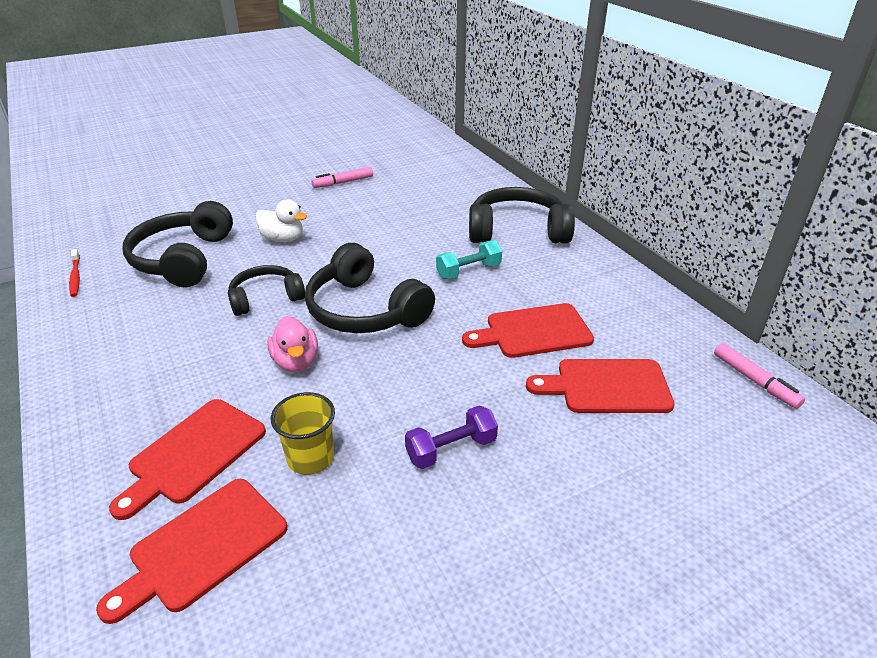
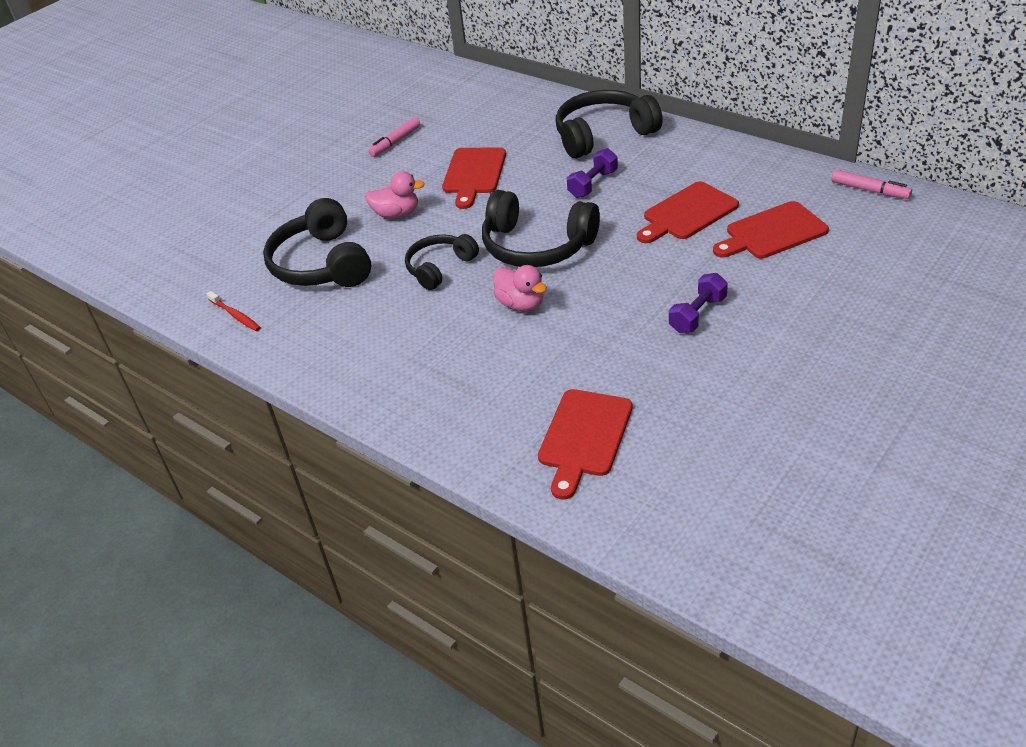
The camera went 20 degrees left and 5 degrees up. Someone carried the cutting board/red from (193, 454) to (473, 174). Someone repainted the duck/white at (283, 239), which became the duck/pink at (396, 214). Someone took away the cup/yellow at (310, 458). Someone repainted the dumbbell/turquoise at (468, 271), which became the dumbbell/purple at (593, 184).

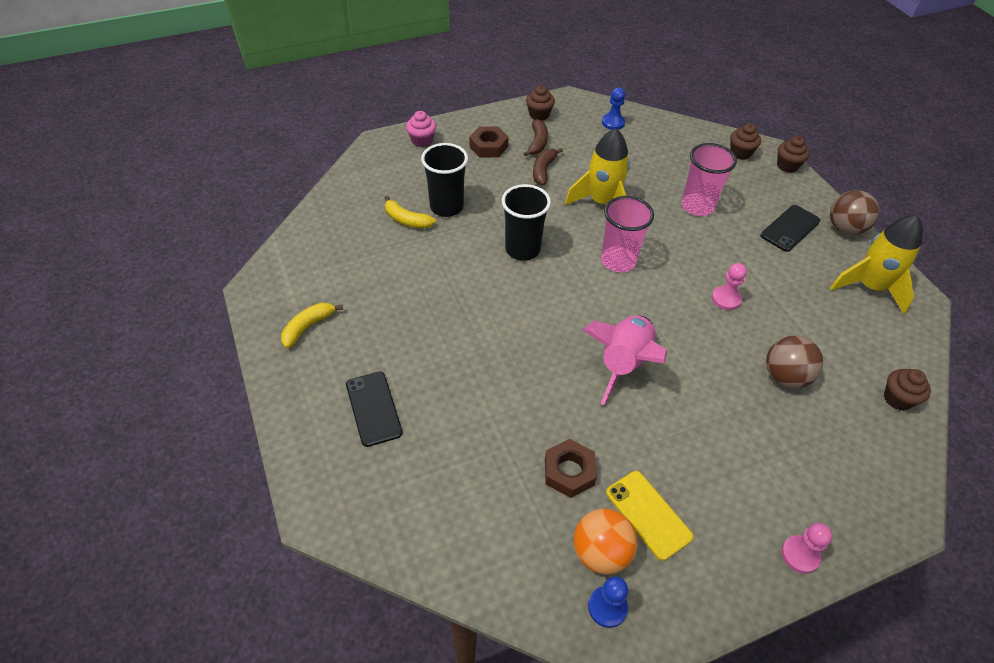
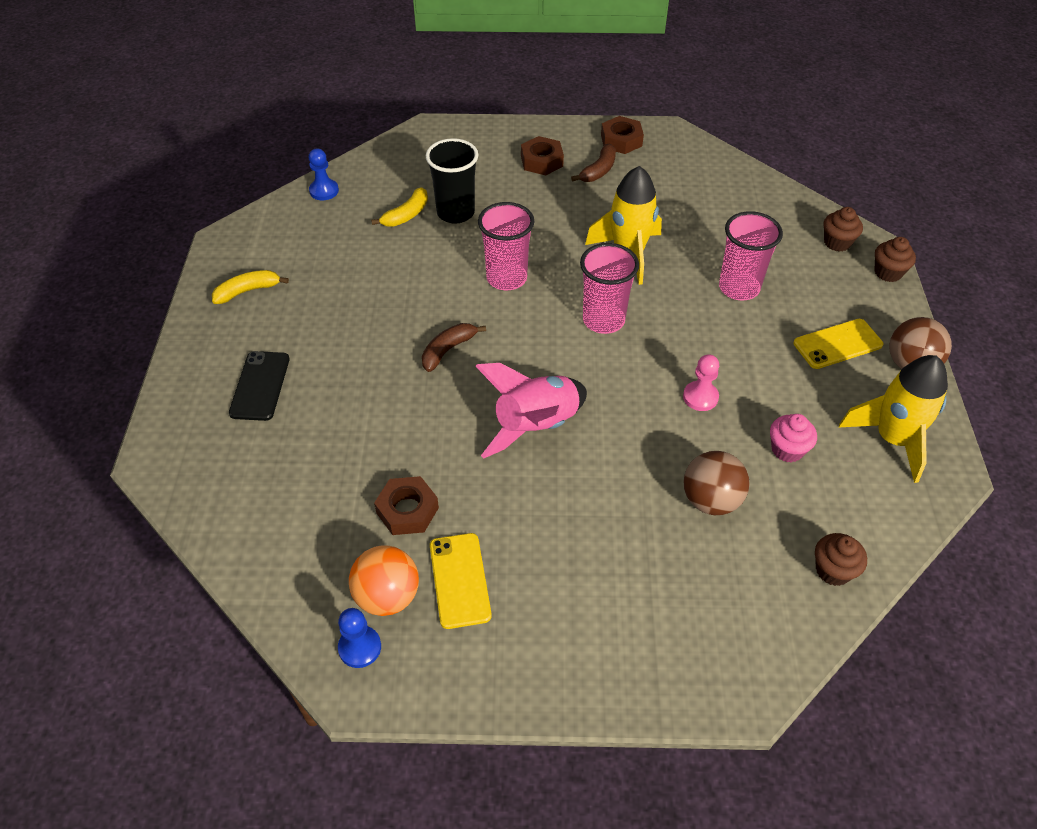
The camera went 25 degrees right and 0 degrees up. Someone rotated the banana/yellow at (407, 220) by 105 degrees counterclockwise. Someone carried the cupcake/pink from (422, 140) to (787, 449). Someone repainted the cup/black at (522, 249), which became the cup/pink at (506, 278). Someone swapped the cupcake/brown at (539, 115) for the nut/brown at (621, 140). Someone carried the banana/brown from (543, 170) to (448, 350). Someone carried the pawn/blue from (613, 123) to (324, 191). Someone repainted the phone/black at (790, 228), which became the phone/yellow at (837, 344). Someone took away the pawn/pink at (800, 555).

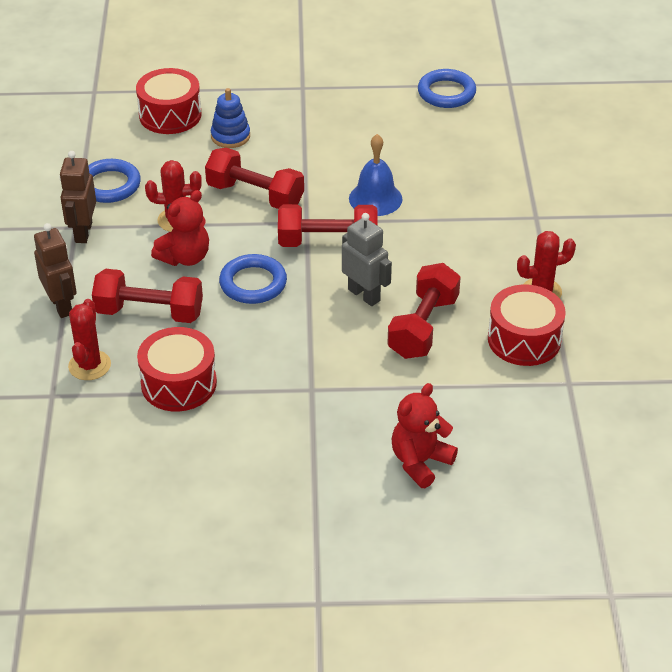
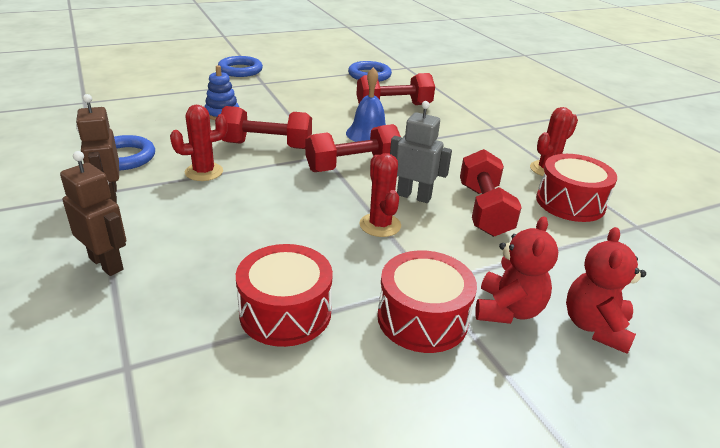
The camera went 25 degrees left and 10 degrees down. Someone carried the cactus/red from (89, 365) to (380, 225). Someone carried the dumbbell/red from (149, 312) to (394, 106). Someone carried the drum/red from (170, 115) to (422, 318). Someone carried the teddy bear/red from (185, 257) to (508, 310). Someone carried the ring/blue from (253, 283) to (240, 70).

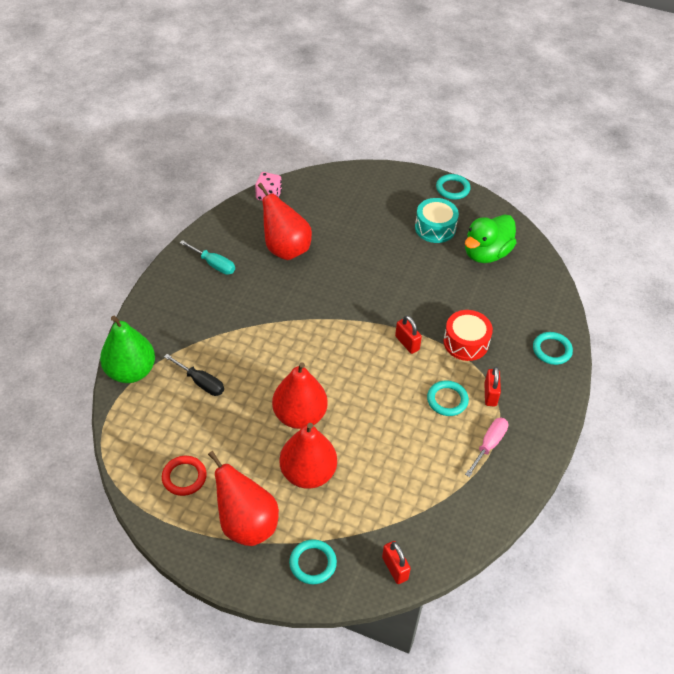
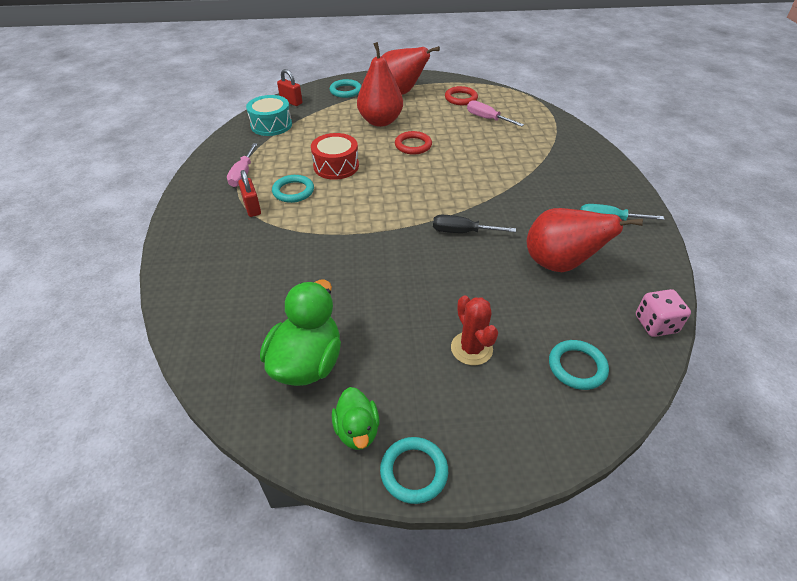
The camera went 155 degrees right and 5 degrees down. Someone took away the pear/green at (131, 371). Someone carried the screwdriver/black from (201, 382) to (462, 232). Someone swapped the pear/red at (299, 415) for the ring/red at (413, 145). Someone took away the padlock/red at (407, 343). Someone carried the drum/turquoise from (435, 228) to (271, 125). Someone carried the drum/red from (466, 342) to (336, 166). Someone carried the ring/turquoise from (552, 350) to (577, 367). Someone put down the duck/green at (357, 430). Someone put down the cactus/red at (471, 348). Someone put down the screwdriver/pink at (487, 119).

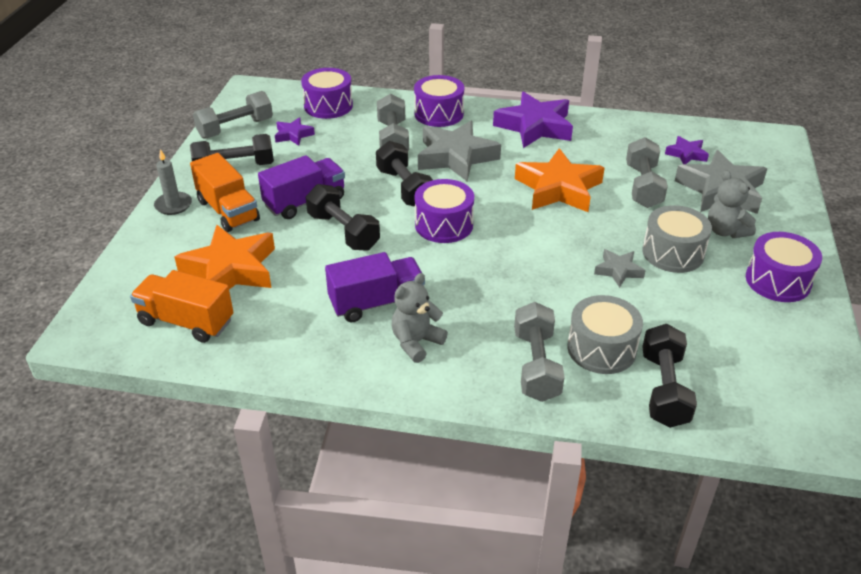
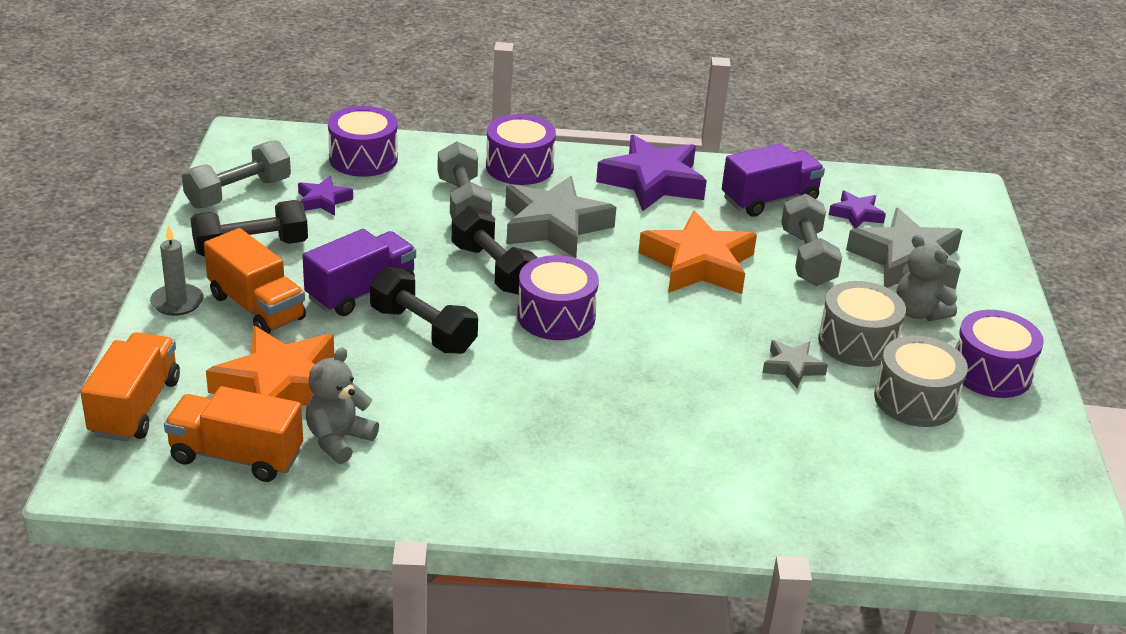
The camera went 10 degrees left and 5 degrees down. Someone carried the truck/purple from (376, 303) to (769, 200). Someone carried the teddy bear/grey from (416, 342) to (338, 440). Someone took away the dumbbell/grey at (536, 365). Someone carried the drum/grey from (601, 349) to (915, 400). Someone took away the dumbbell/black at (664, 389). Someone put down the truck/orange at (135, 407).

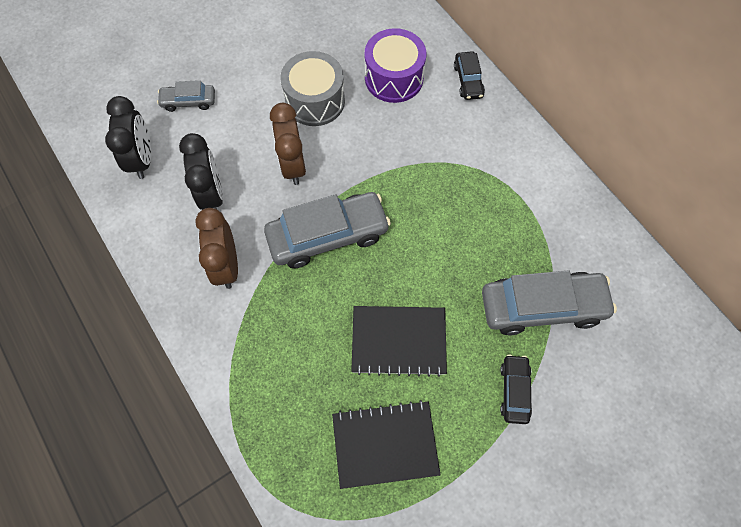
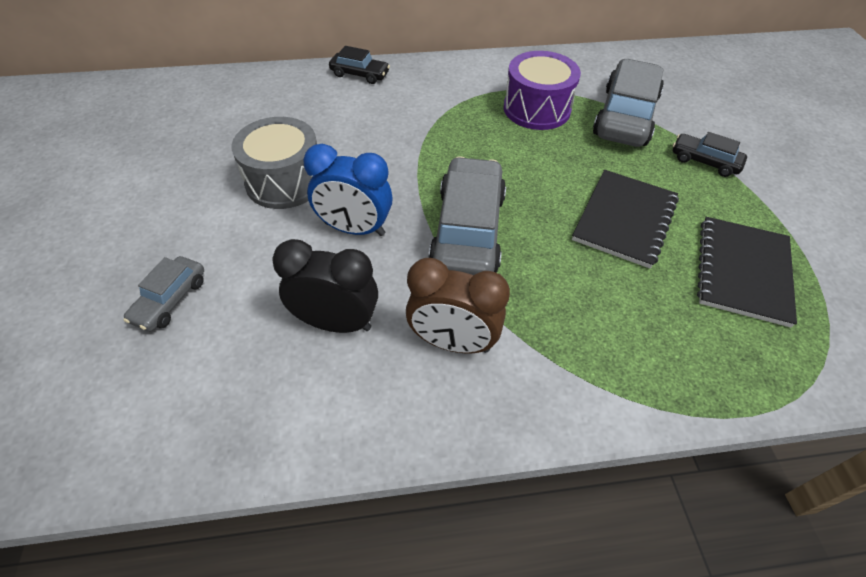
The camera went 65 degrees left and 15 degrees down. Someone took away the clock/black at (142, 159). Someone repainted the clock/brown at (293, 165), which became the clock/blue at (354, 229). Someone carried the drum/purple from (394, 78) to (536, 109).

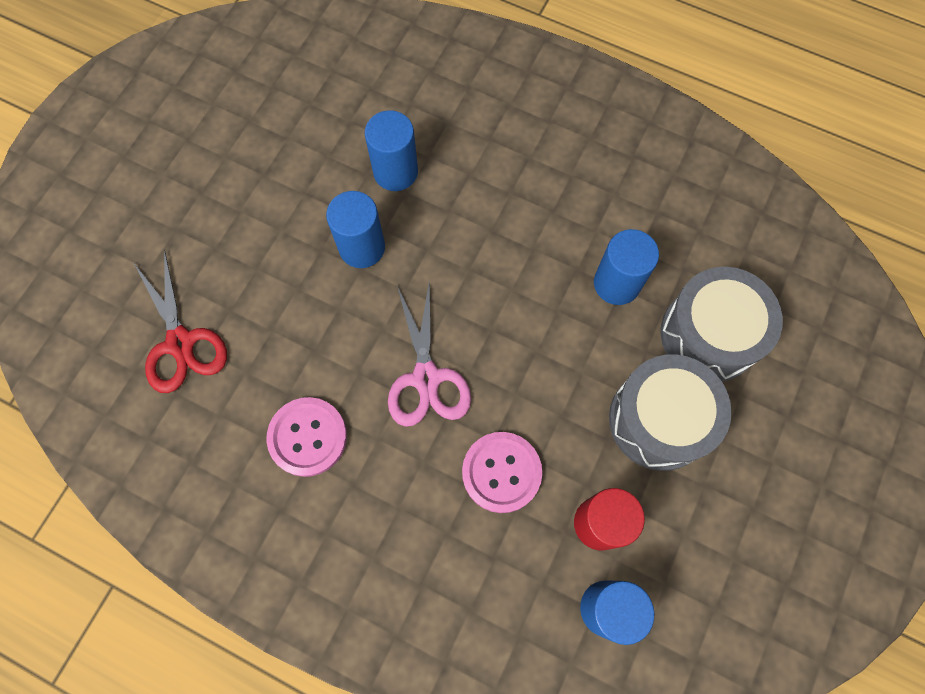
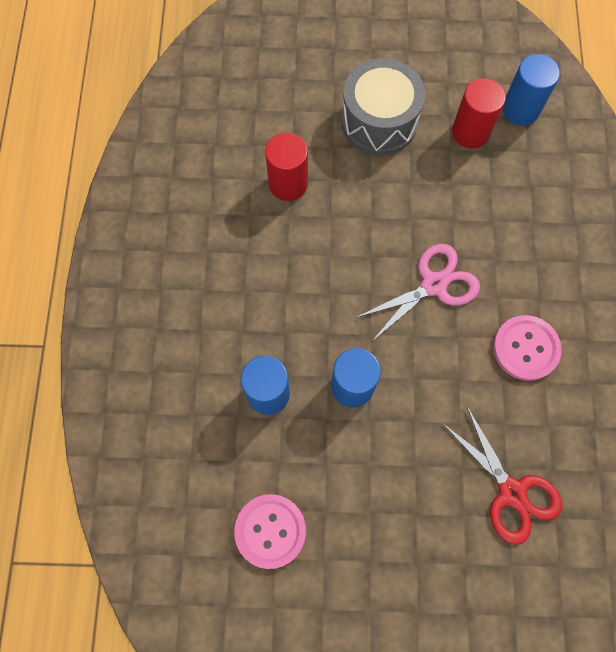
The camera went 115 degrees left and 0 degrees up. Someone rotated the scissors/red at (180, 343) by 105 degrees clockwise. Someone carried the button/pink from (501, 472) to (270, 531). Someone repainted the cylinder/blue at (616, 283), which became the cylinder/red at (288, 184). Someone took away the drum/grey at (709, 335).

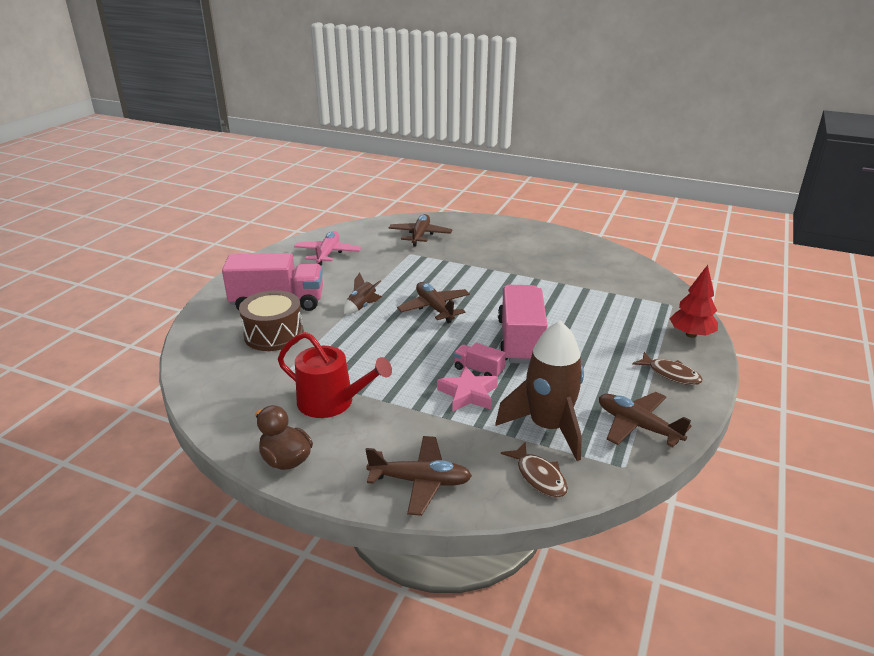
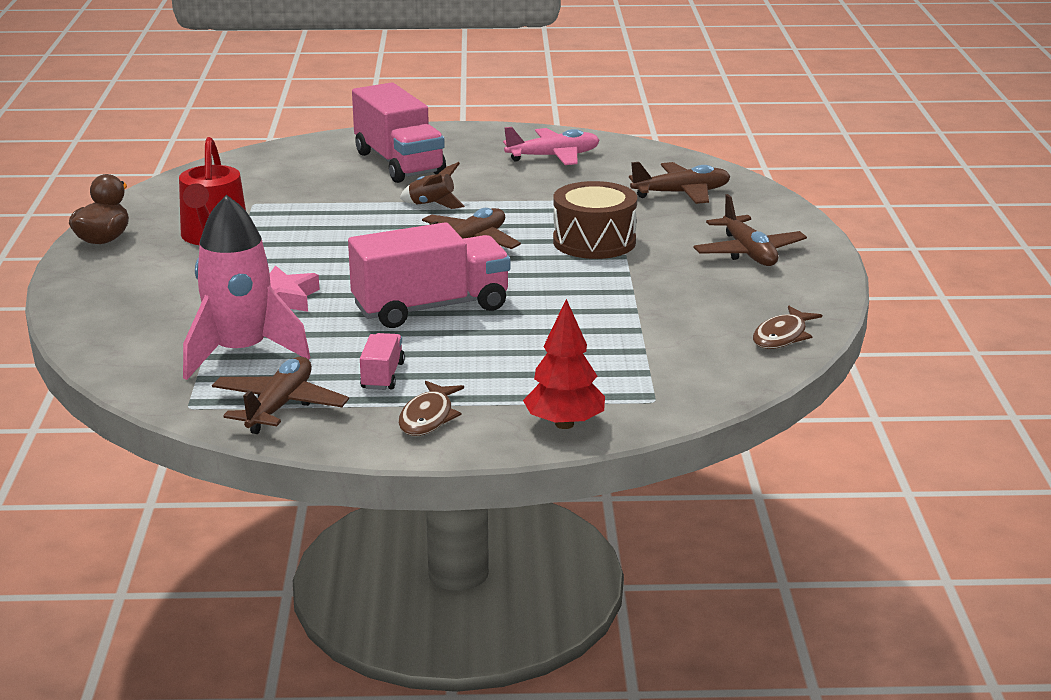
The camera went 65 degrees right and 5 degrees down. Someone carried the drum/brown from (274, 334) to (594, 241). Someone carried the plane/brown from (420, 481) to (748, 253). Someone carried the truck/pink from (478, 370) to (382, 376). Someone repainted the rocket/brown at (548, 427), which became the rocket/pink at (240, 353). Someone carried the fish/brown from (539, 476) to (782, 336).

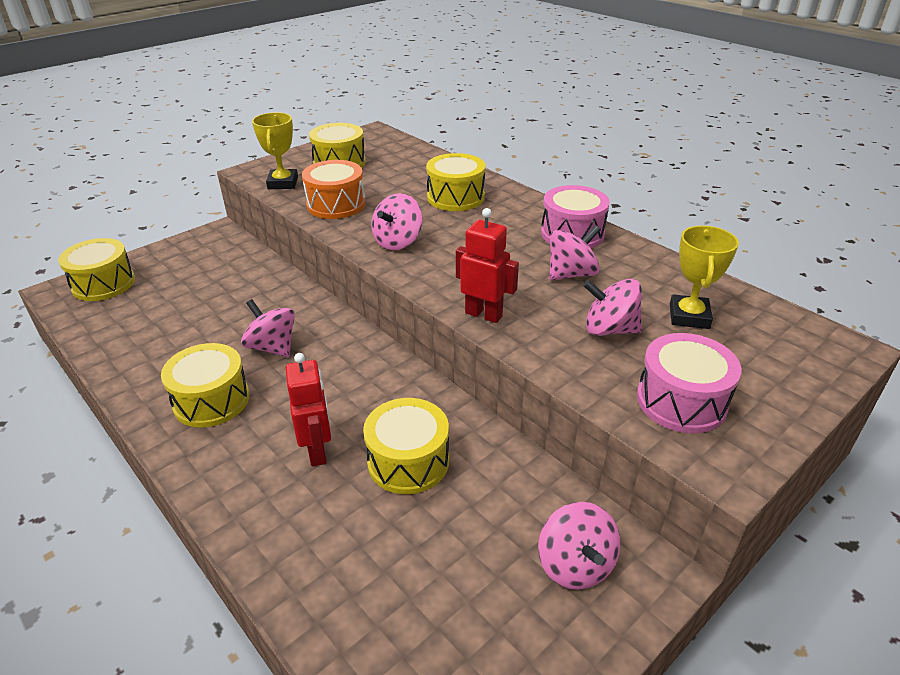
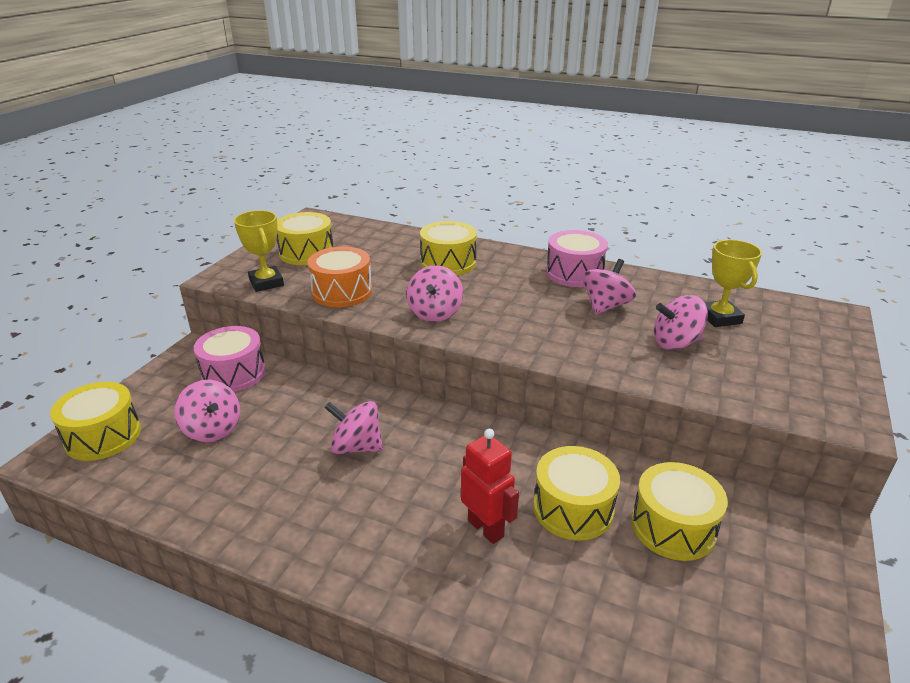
The camera went 25 degrees left and 5 degrees down. Someone carried the drum/yellow from (211, 400) to (673, 527). Someone took away the robot/red at (484, 314). Someone carried the spinning top/pink from (575, 565) to (212, 429). Someone carried the drum/pink from (681, 401) to (234, 373).

